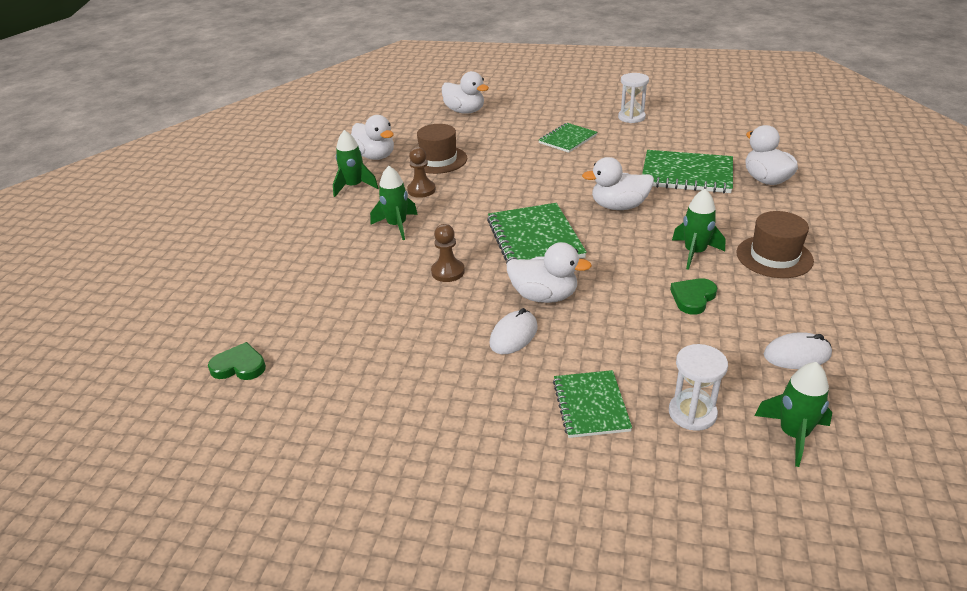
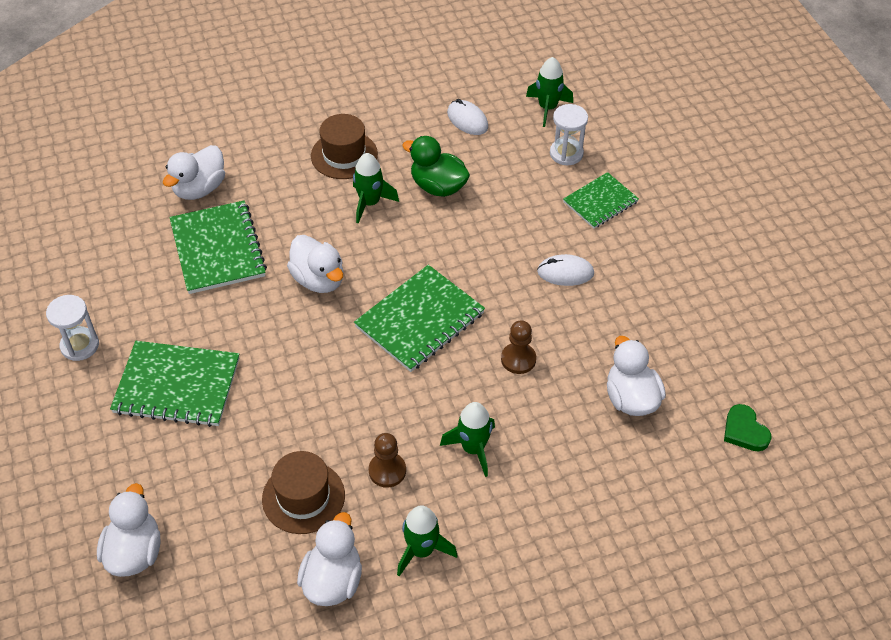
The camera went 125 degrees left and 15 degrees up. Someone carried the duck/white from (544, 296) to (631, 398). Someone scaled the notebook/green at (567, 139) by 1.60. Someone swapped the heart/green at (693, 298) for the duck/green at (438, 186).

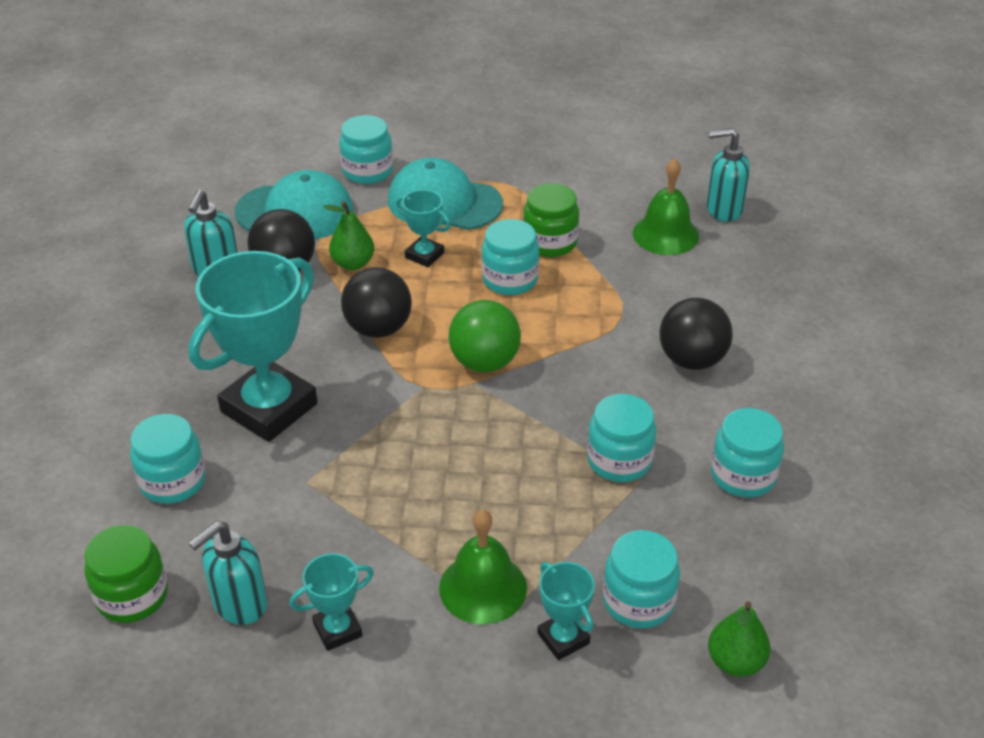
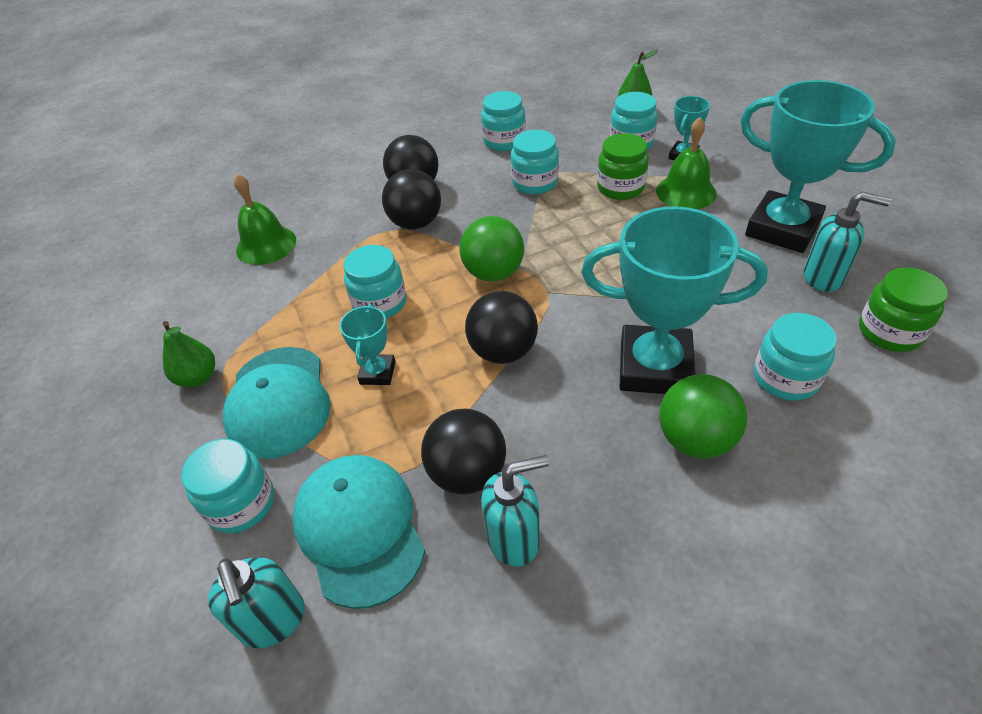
The camera went 115 degrees left and 5 degrees up. Someone scaled the trophy/turquoise at (337, 629) by 2.14. Someone carried the pear/green from (353, 263) to (198, 377). Someone carried the jar/green from (550, 242) to (620, 188). Someone carried the soap dispenser/turquoise from (723, 209) to (273, 621). Someone put down the ball/black at (416, 223). Someone put down the ball/green at (695, 439).

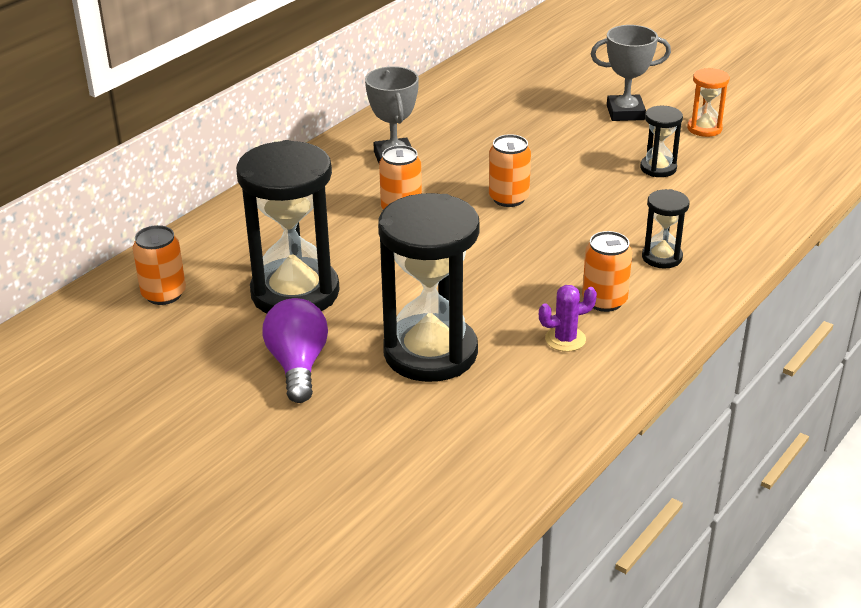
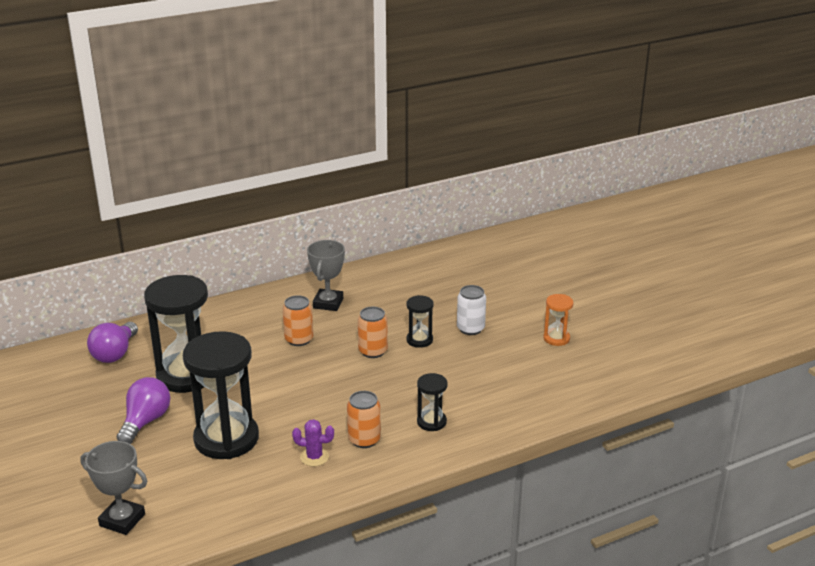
The camera went 25 degrees right and 5 degrees down. Someone swapped the can/orange at (164, 294) for the light bulb/purple at (115, 353). Someone carried the trophy/grey from (625, 113) to (122, 520). Someone carried the hourglass/black from (658, 168) to (419, 340). Someone put down the can/white at (470, 329).

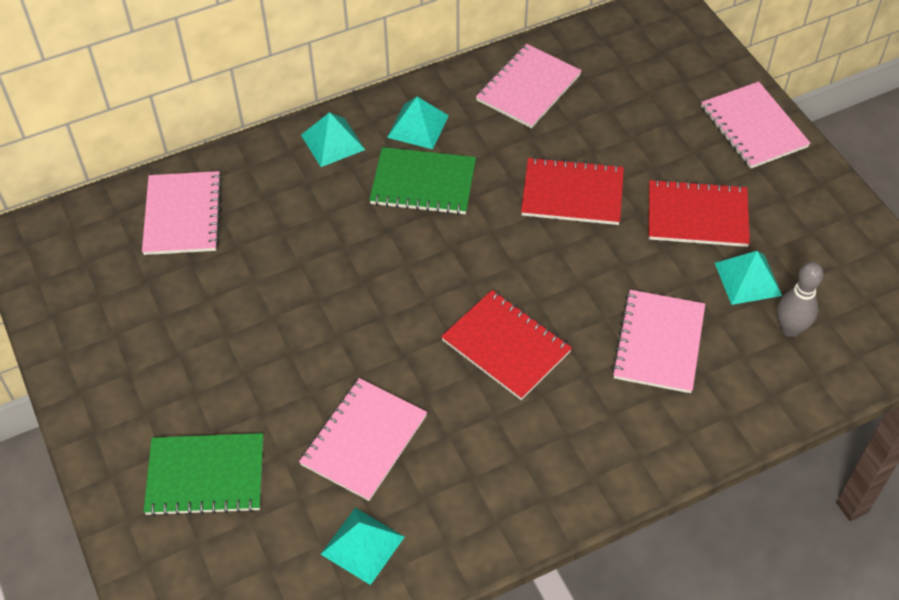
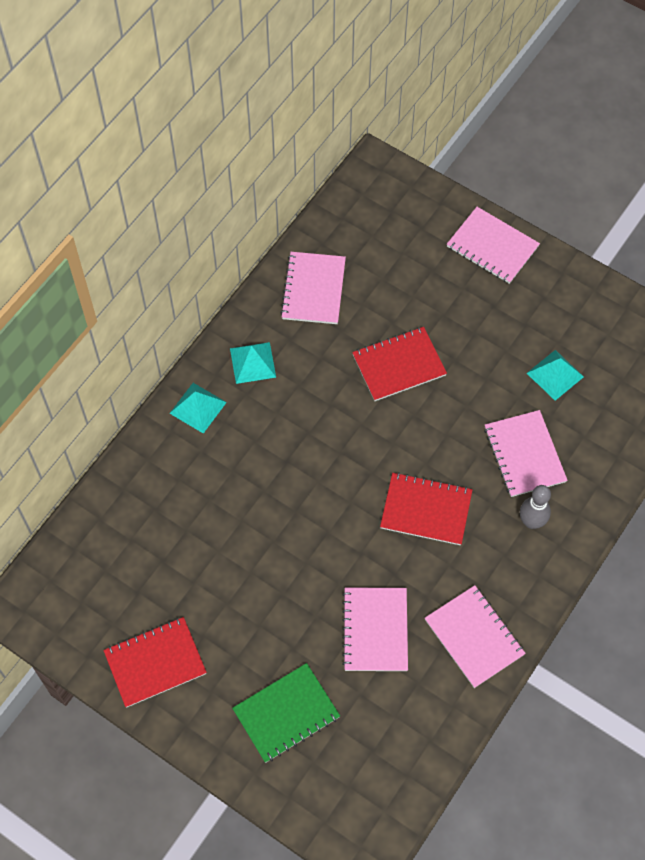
The camera went 30 degrees left and 10 degrees up. Someone carried the notebook/pink from (183, 215) to (474, 637). Someone took away the pyramid/turquoise at (362, 545). Someone took away the notebook/green at (423, 183). Someone carried the notebook/red from (697, 215) to (155, 663). Someone carried the bowling pin/grey from (790, 329) to (531, 522).

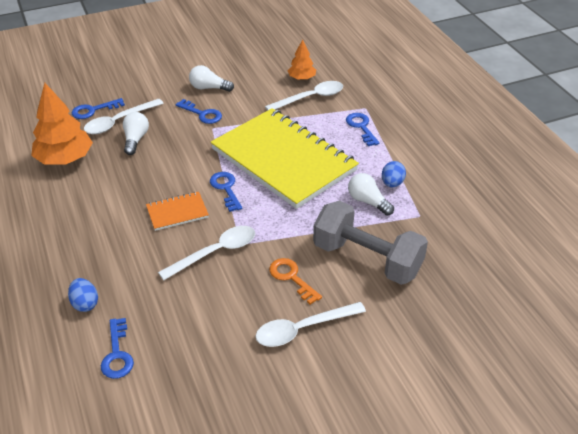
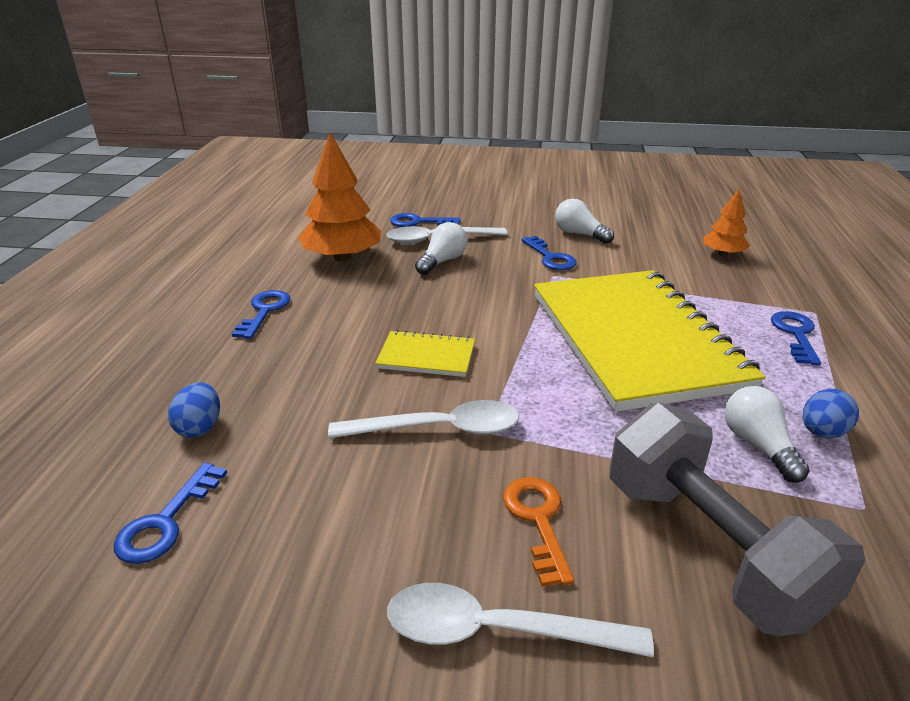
The camera went 30 degrees right and 10 degrees down. Someone repainted the notebook/orange at (177, 212), which became the notebook/yellow at (426, 356). Someone carried the key/blue from (226, 189) to (264, 311). Someone took away the spoon/white at (310, 98).

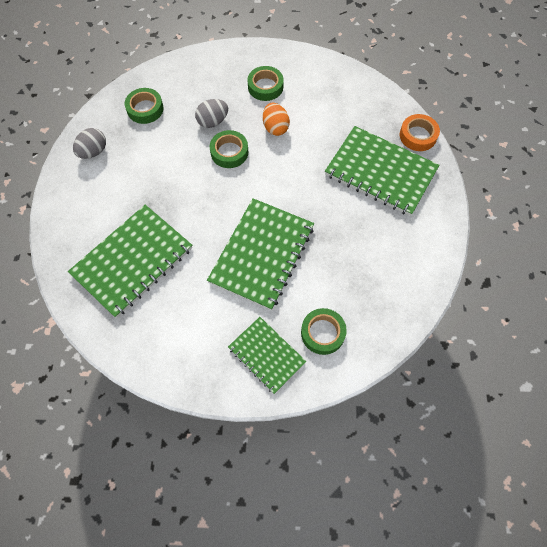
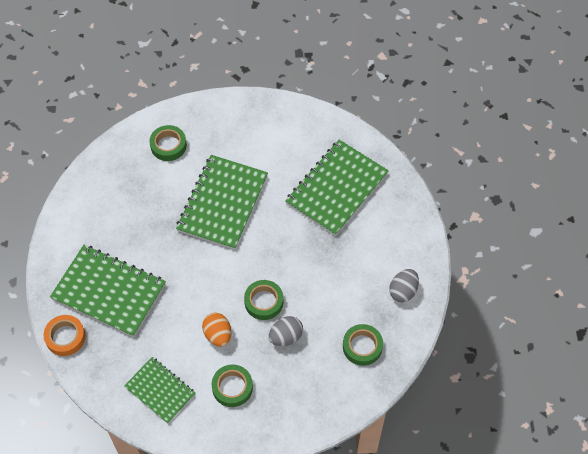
The camera went 175 degrees right and 5 degrees down. Someone carried the notebook/green from (266, 355) to (160, 391).

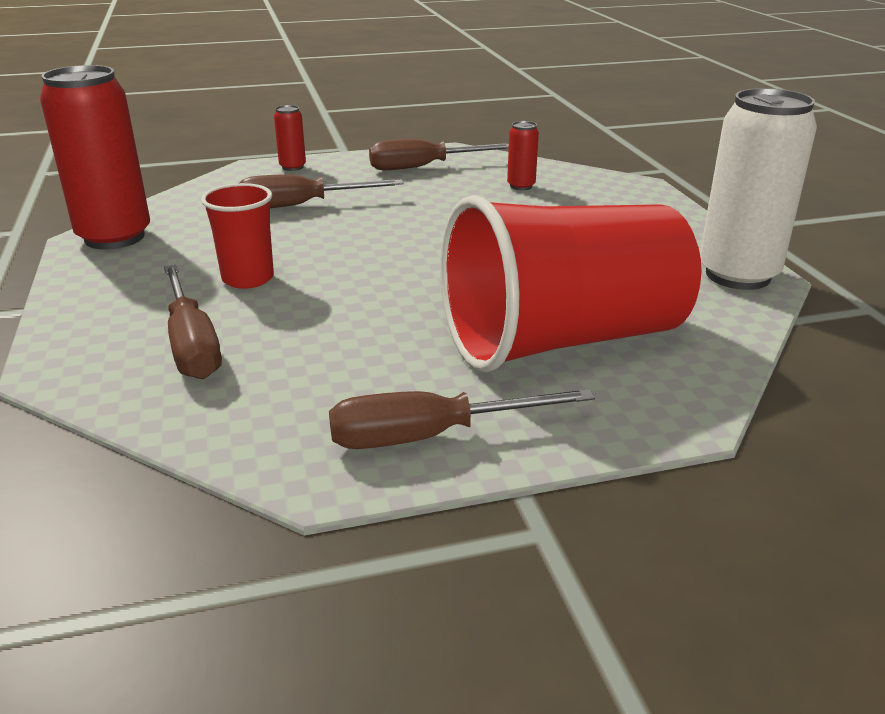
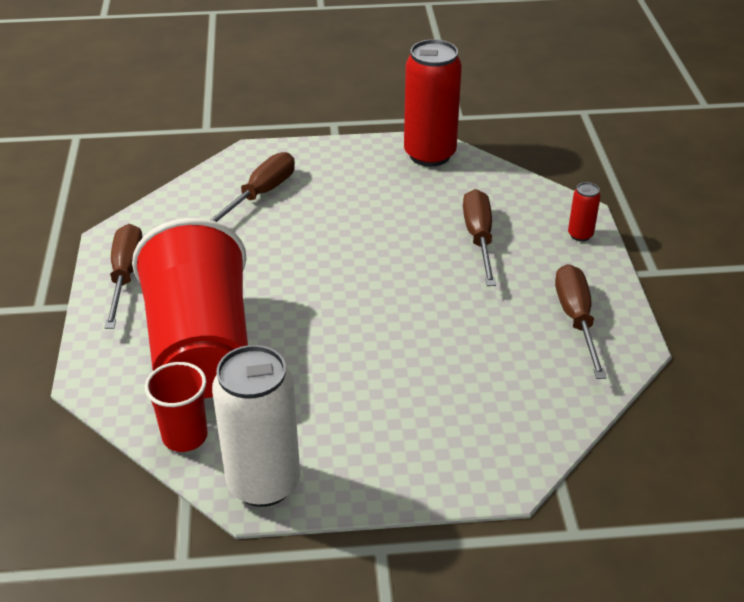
The camera went 100 degrees right and 10 degrees up. Someone rotated the screwdriver/brown at (192, 344) by 135 degrees clockwise. Someone carried the cup/red from (248, 278) to (185, 436). Someone took away the can/red at (521, 186).

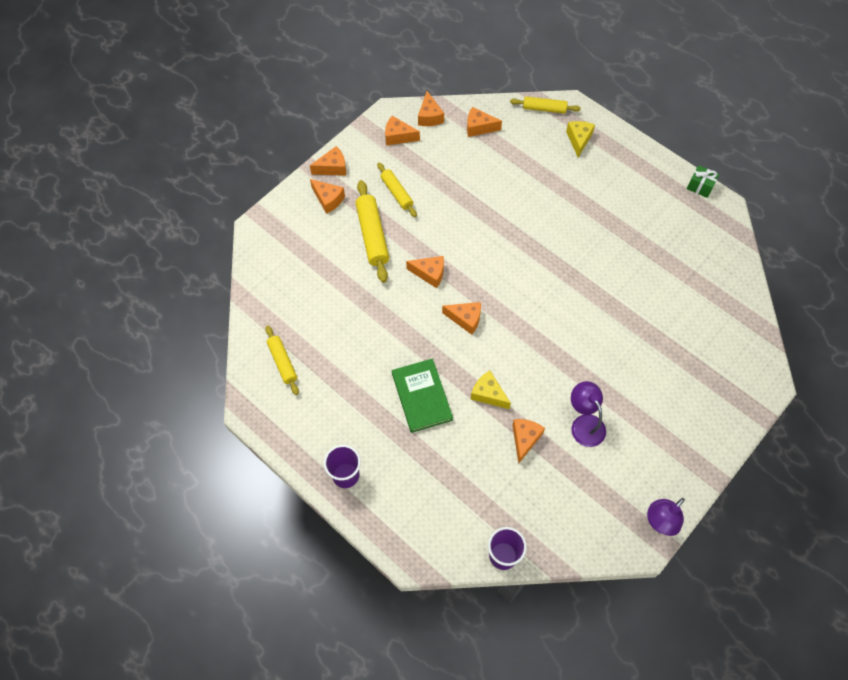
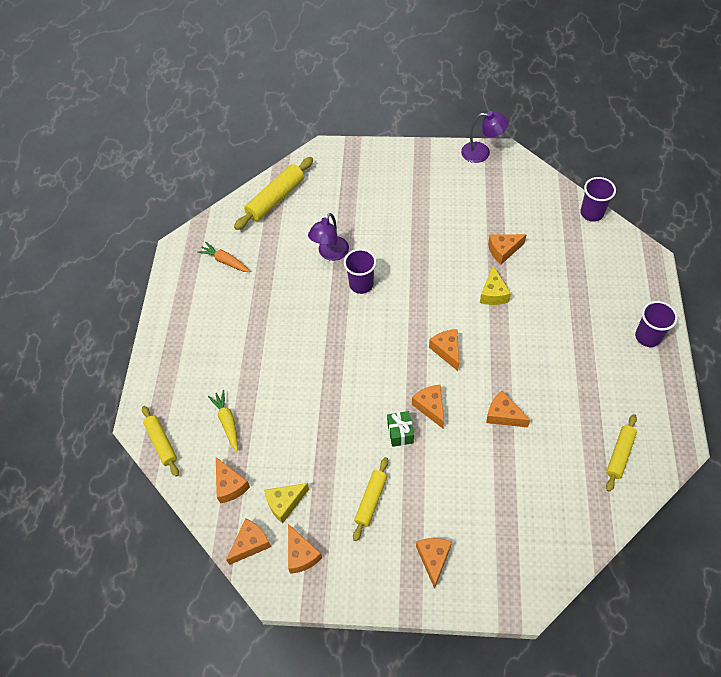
The camera went 125 degrees left and 5 degrees down. Someone carried the cheese/orange from (332, 168) to (503, 415). Someone carried the rolling pin/yellow from (372, 235) to (276, 199). Someone took away the book/green at (421, 396). Someone carried the cheese/yellow from (578, 140) to (284, 503). Someone carried the lamp/purple from (584, 423) to (330, 254). Someone carried the gift/green from (700, 187) to (400, 433). Someone put down the carrot/orange at (225, 261). Someone put down the carrot/yellow at (227, 422). Someone put down the cup/purple at (361, 284).

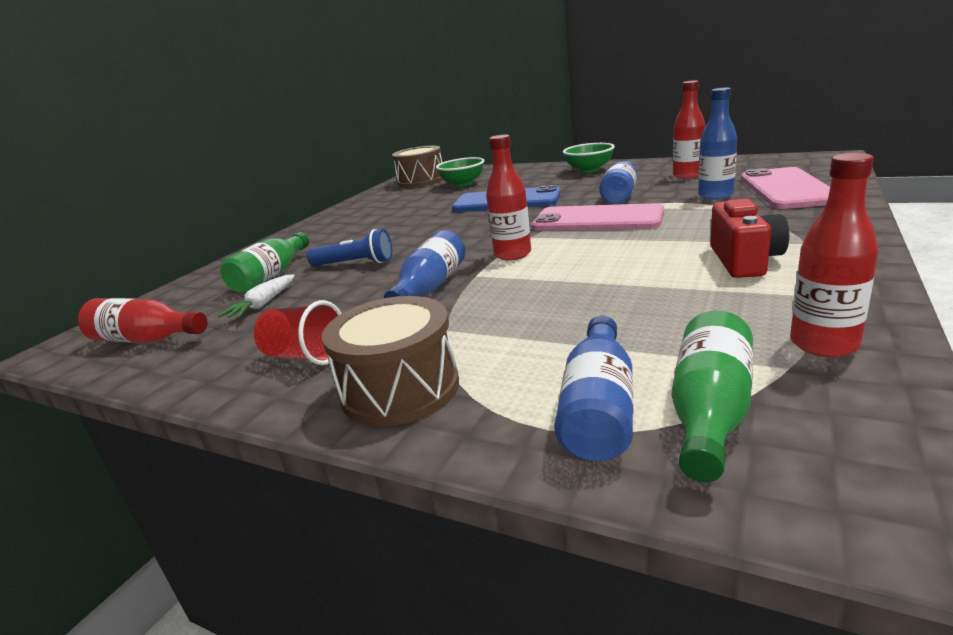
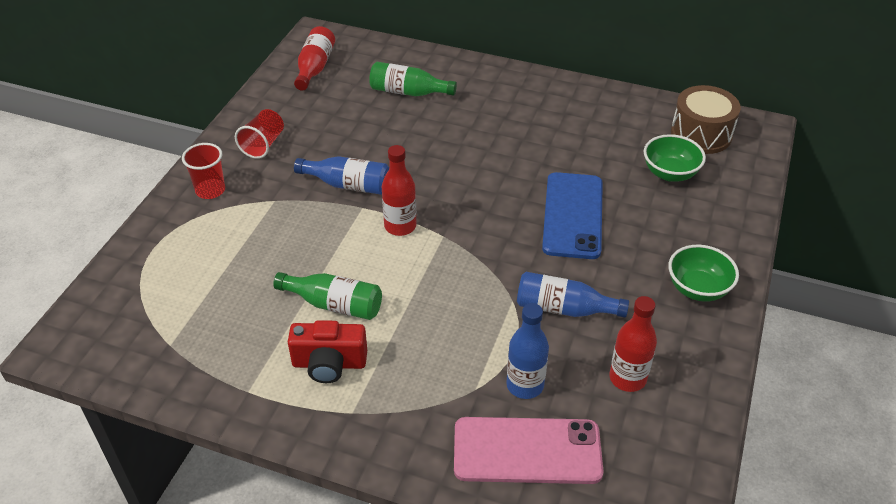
The camera went 80 degrees right and 20 degrees up. Someone took away the carrot/white at (263, 304). Someone took away the flashlight/blue at (355, 263). Someone swapped the drum/brown at (400, 389) for the cup/red at (210, 190). Someone took away the phone/pink at (597, 220). Someone took away the bottle/blue at (599, 408). Someone carried the bottle/green from (710, 411) to (334, 304). Someone took away the bottle/red at (823, 344).

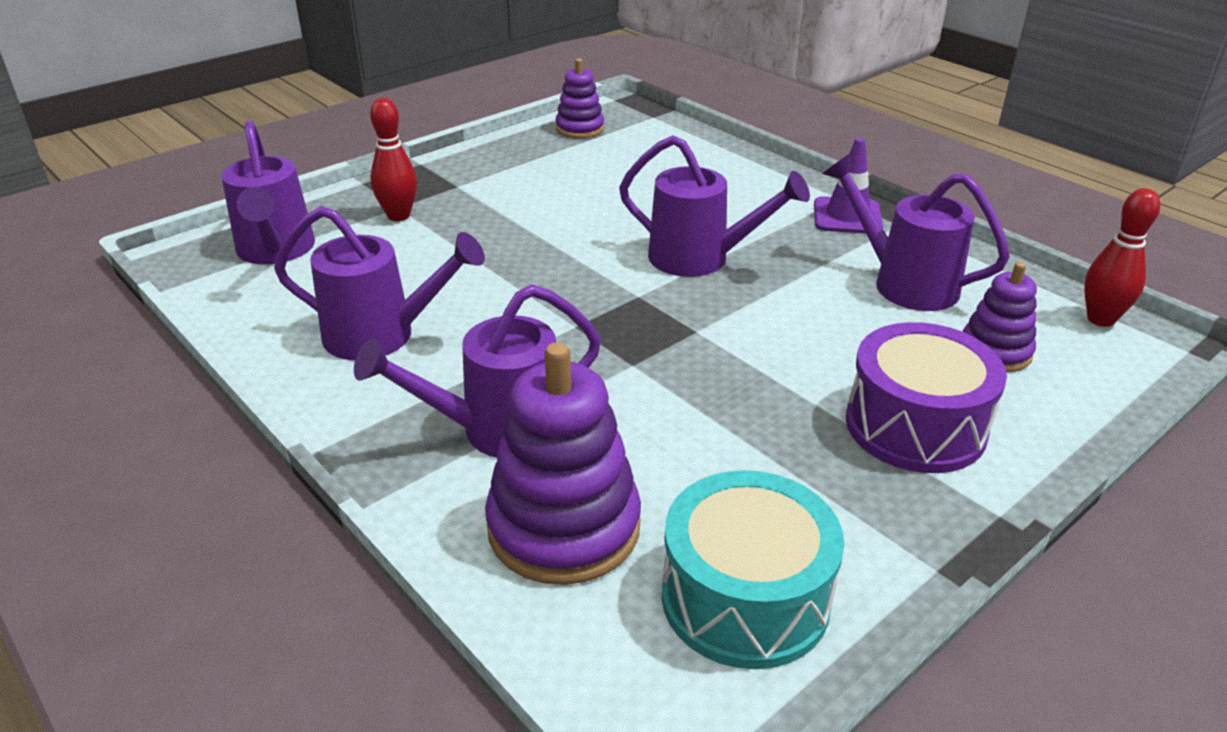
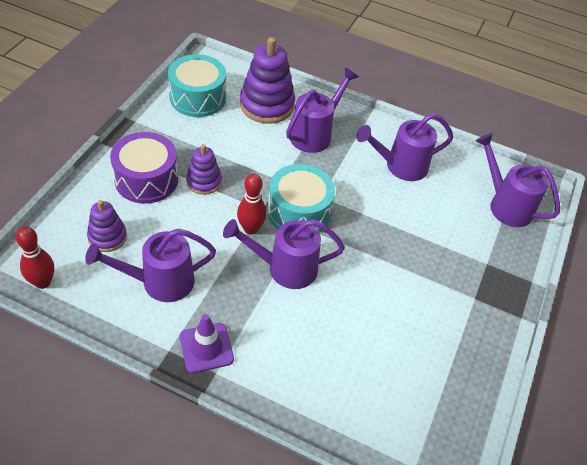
The camera went 150 degrees right and 15 degrees up. Someone carried the bowling pin/red from (398, 216) to (250, 228). Someone carried the stacking toy/purple from (580, 129) to (204, 181). Someone rotated the watering can/purple at (904, 283) by 150 degrees clockwise. Someone put down the drum/turquoise at (298, 212).

